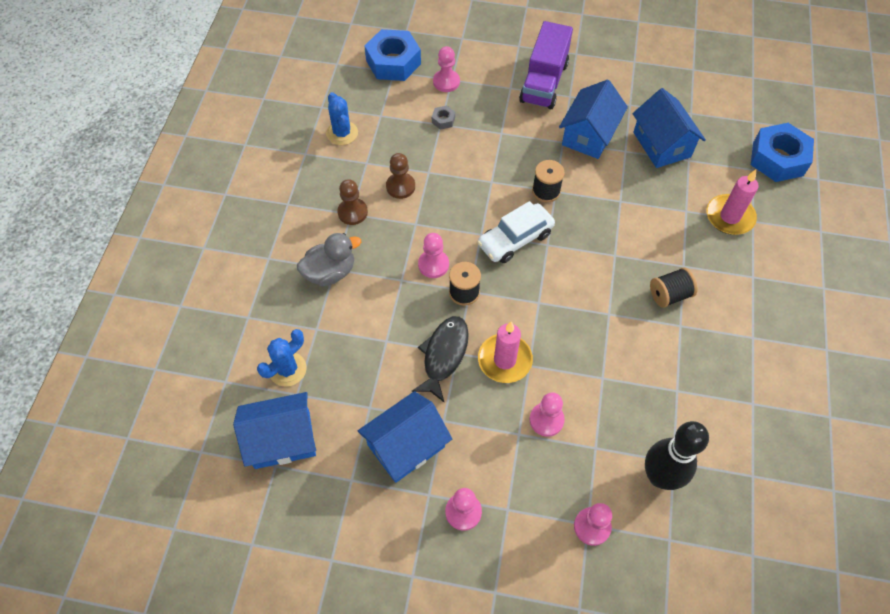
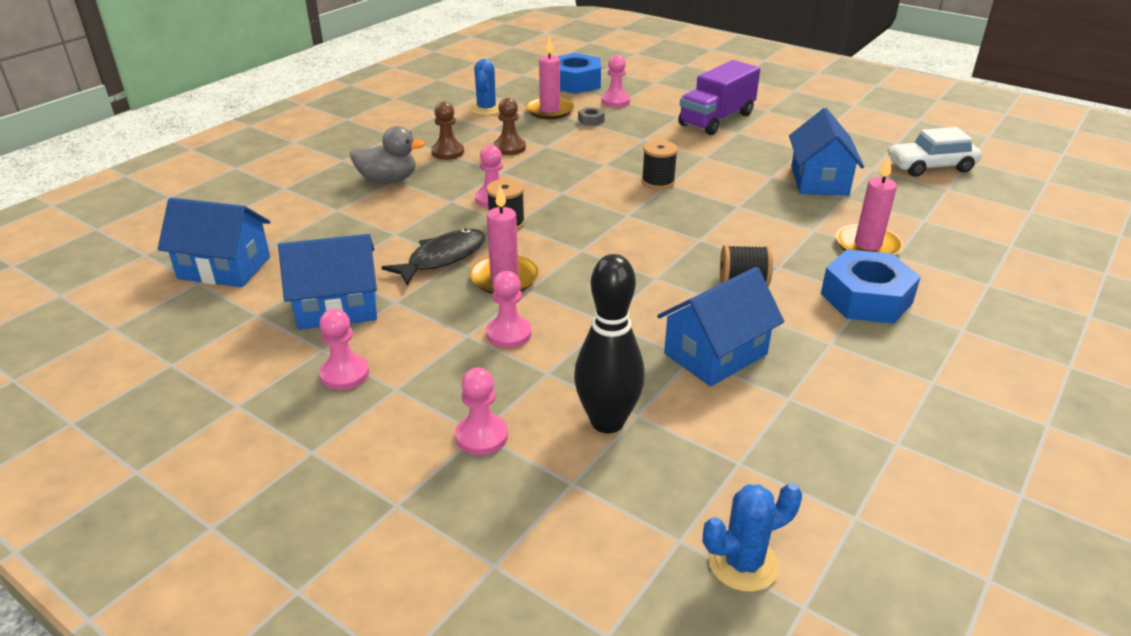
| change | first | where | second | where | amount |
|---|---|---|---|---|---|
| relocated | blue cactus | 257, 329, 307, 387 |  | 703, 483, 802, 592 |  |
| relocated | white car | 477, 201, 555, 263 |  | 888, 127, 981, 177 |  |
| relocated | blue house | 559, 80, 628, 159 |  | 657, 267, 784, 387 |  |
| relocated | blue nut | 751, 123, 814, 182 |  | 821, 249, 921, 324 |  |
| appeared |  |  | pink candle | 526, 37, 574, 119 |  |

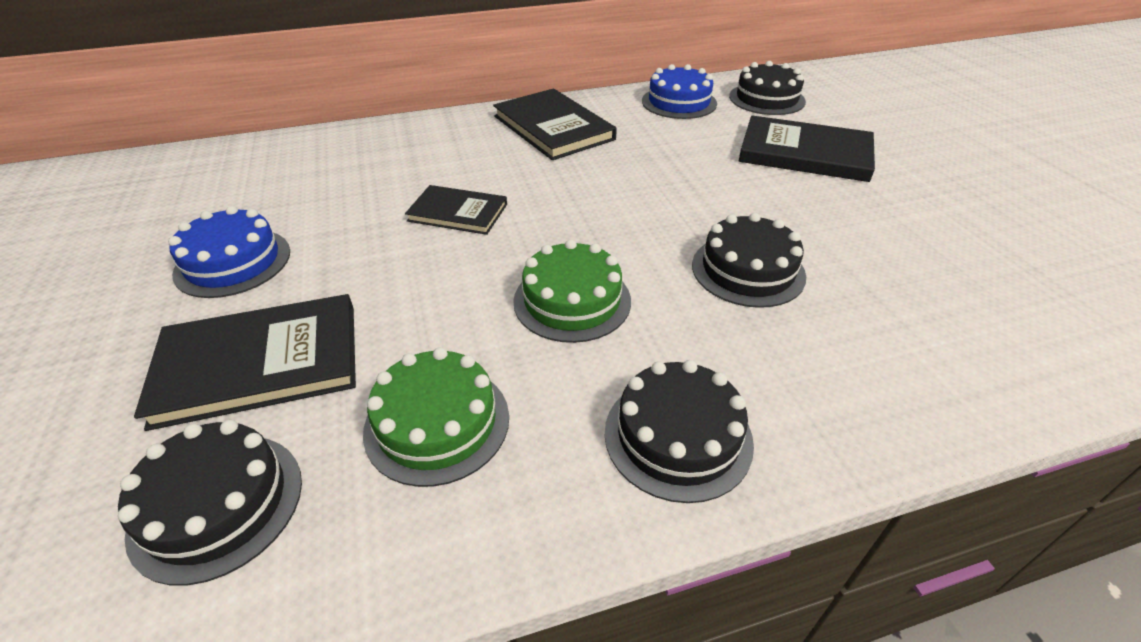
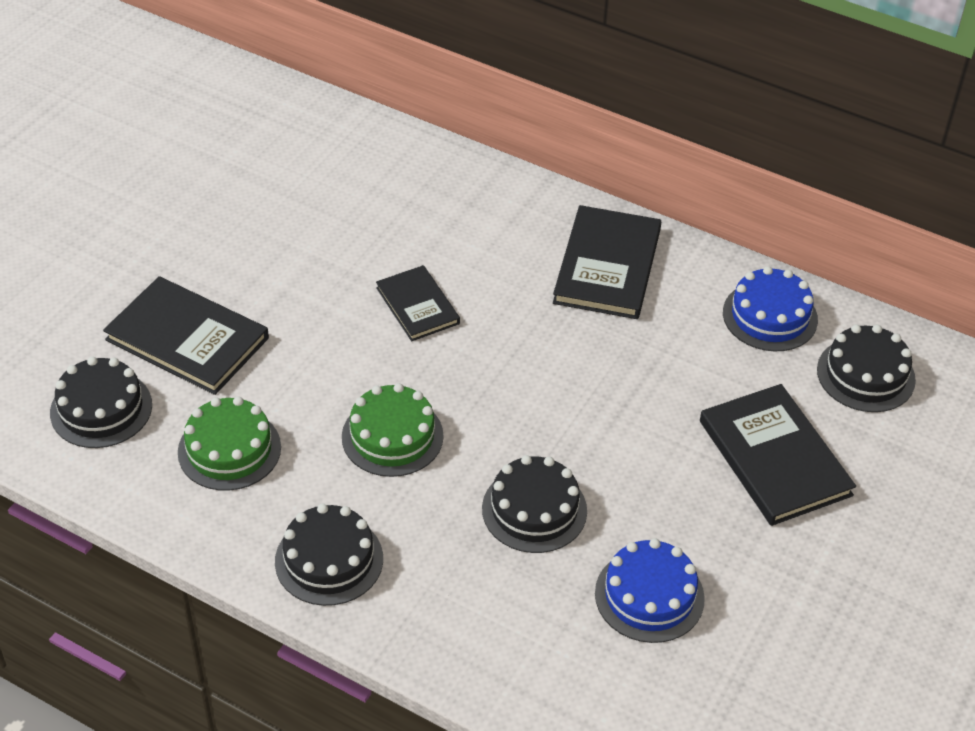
| change | first | where | second | where | amount |
|---|---|---|---|---|---|
| relocated | blue cake | 168, 206, 290, 298 |  | 595, 538, 705, 643 |  |

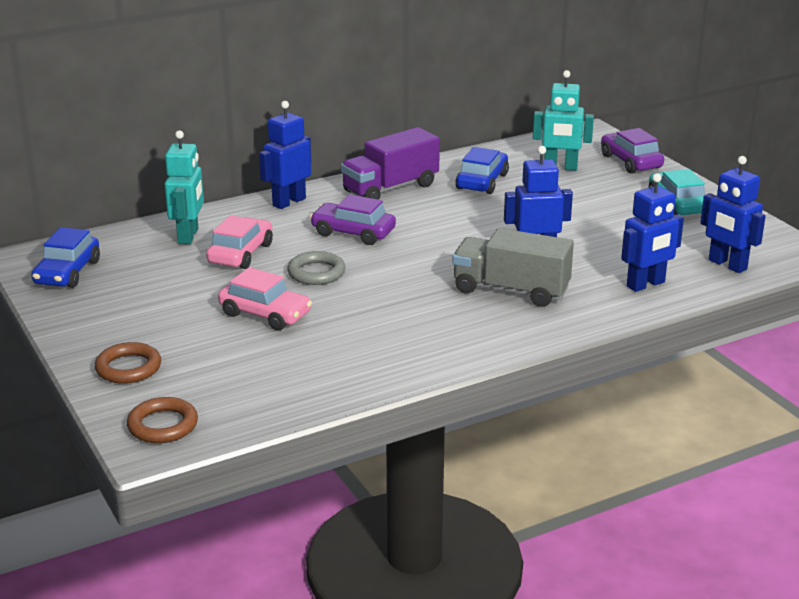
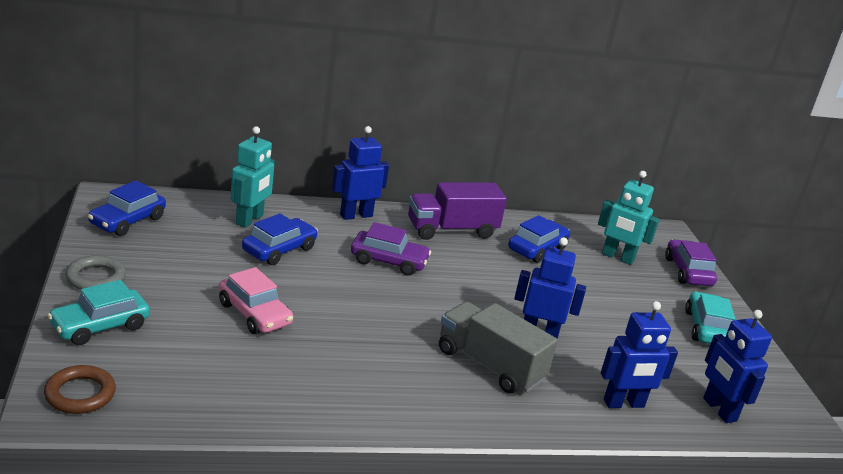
| change | first | where | second | where | amount |
|---|---|---|---|---|---|
| exchanged | brown ring | 95, 342, 161, 384 | turquoise car | 47, 280, 150, 345 |  |
| colour | pink car | 206, 215, 273, 269 | blue car | 242, 213, 318, 265 |  |
| relocated | grey ring | 287, 251, 346, 285 |  | 65, 255, 126, 290 |  |
| spun | purple car | 310, 194, 396, 245 |  | 351, 222, 431, 276 | 150 degrees clockwise |

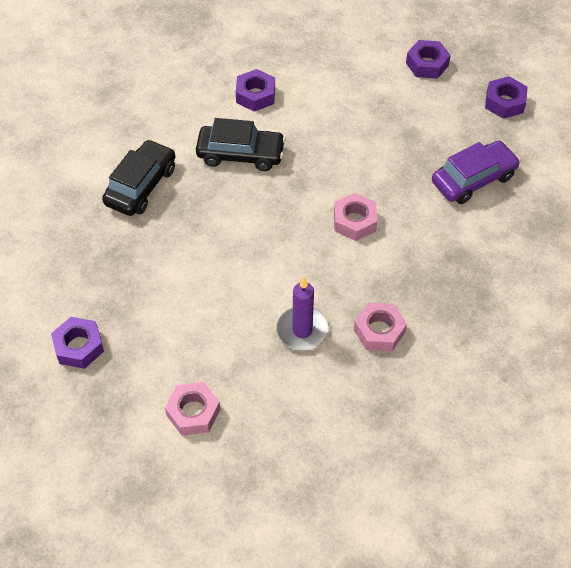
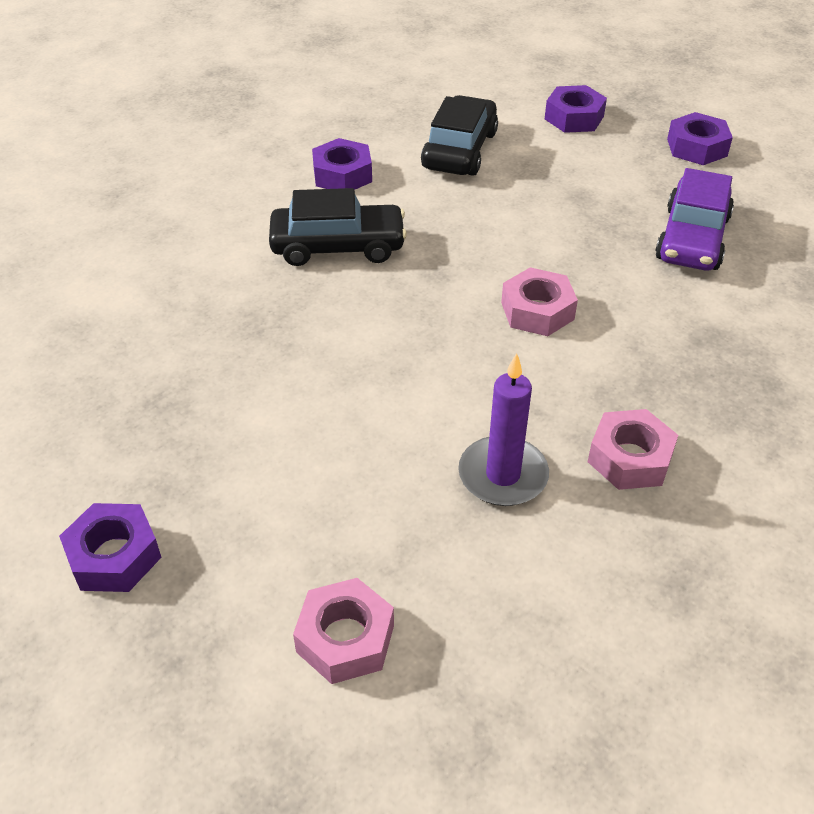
| change | first | where | second | where | amount |
|---|---|---|---|---|---|
| relocated | black car | 102, 139, 176, 216 |  | 421, 95, 498, 176 |  |
| spun | purple car | 432, 141, 520, 204 |  | 655, 168, 734, 271 | 150 degrees clockwise |

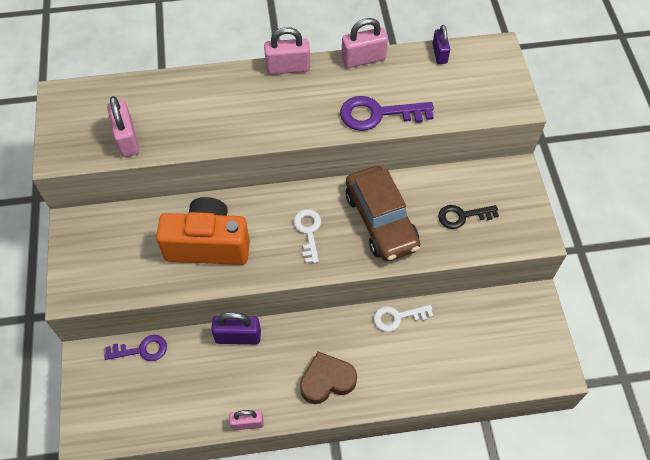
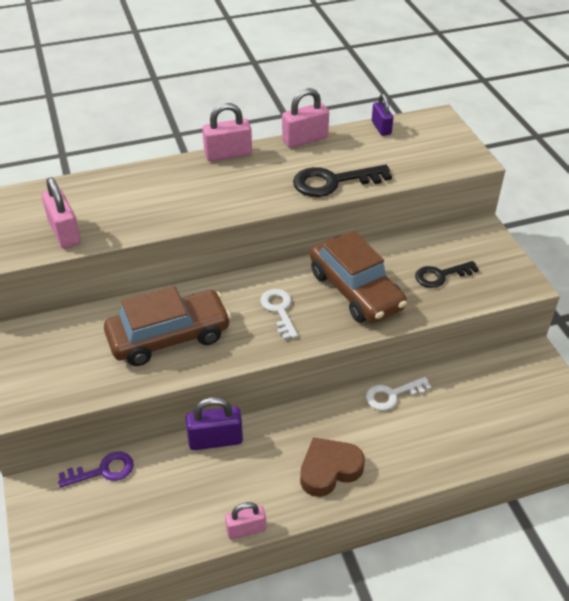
| change | first | where | second | where | amount |
|---|---|---|---|---|---|
| exchanged | orange camera | 156, 197, 250, 265 | brown car | 104, 286, 231, 366 |  |
| colour | purple key | 340, 96, 434, 131 | black key | 293, 165, 392, 197 |  |

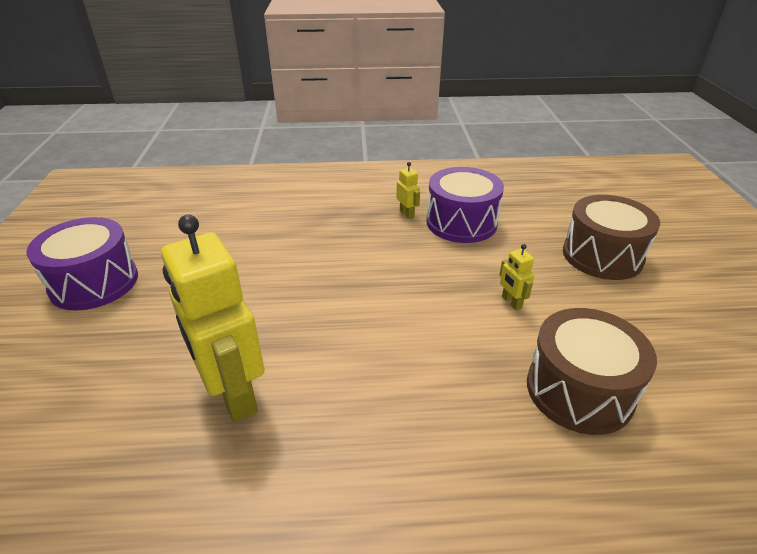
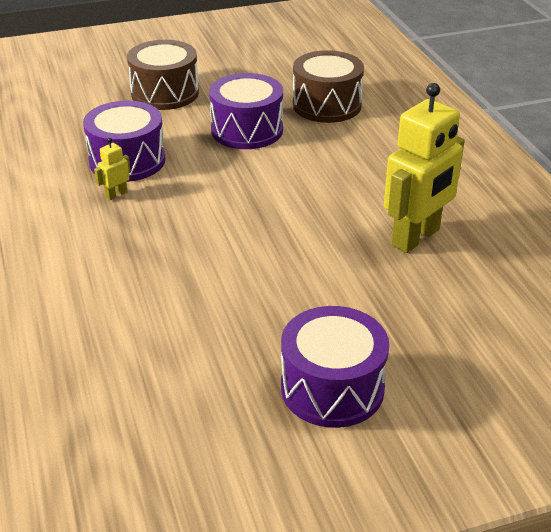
| change | first | where | second | where | amount |
|---|---|---|---|---|---|
| exchanged | yellow robot | 499, 244, 534, 310 | purple drum | 209, 73, 283, 149 |  |

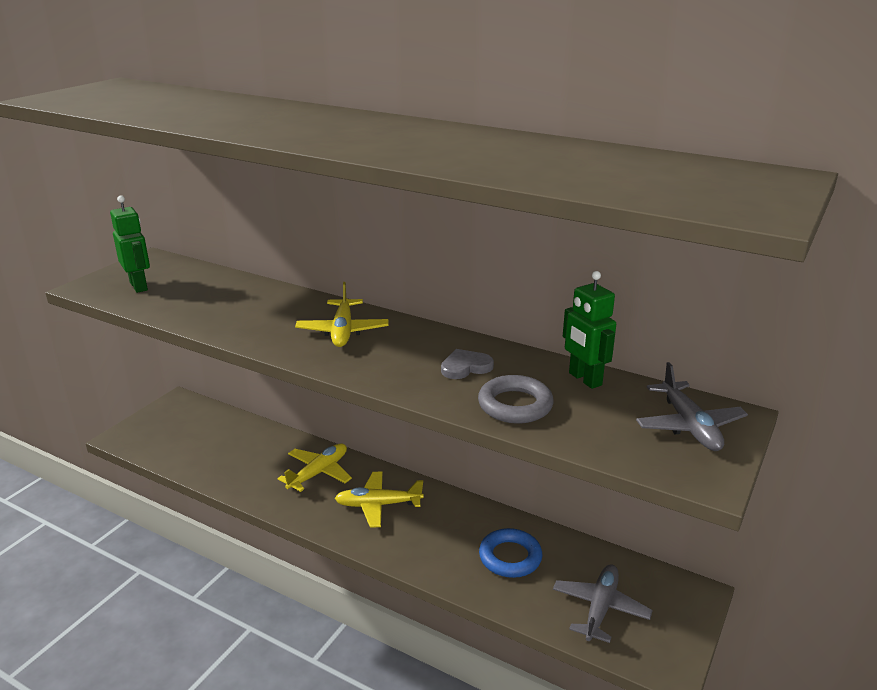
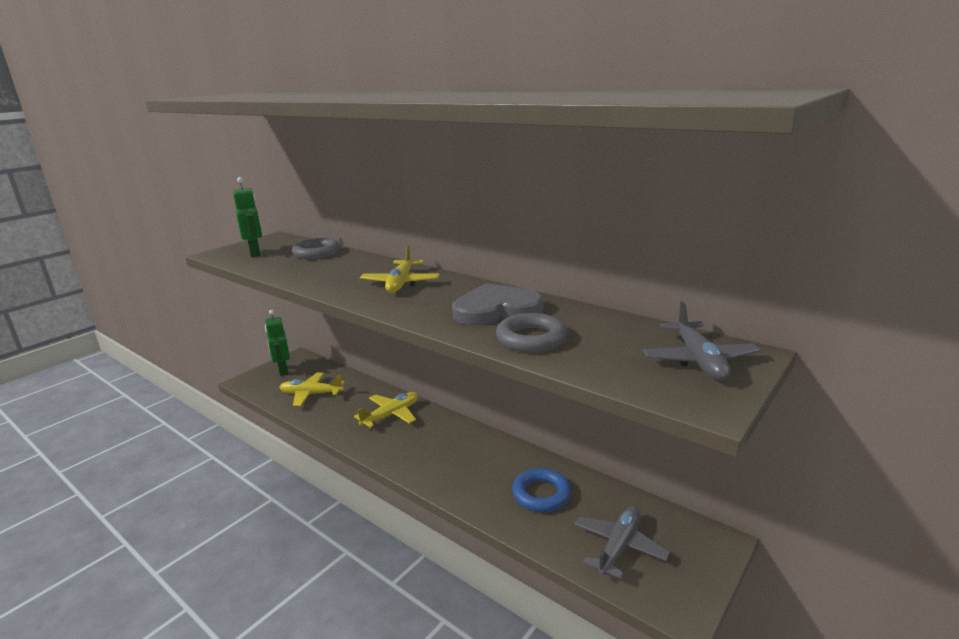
| change | first | where | second | where | amount |
|---|---|---|---|---|---|
| relocated | yellow plane | 335, 472, 424, 528 |  | 280, 373, 345, 406 |  |
| size | grey heart | 441, 349, 494, 379 |  | 452, 283, 543, 325 | x1.83 |
| relocated | green robot | 563, 271, 616, 389 |  | 265, 310, 290, 376 |  |
| appeared |  |  | grey ring | 292, 238, 340, 259 |  |

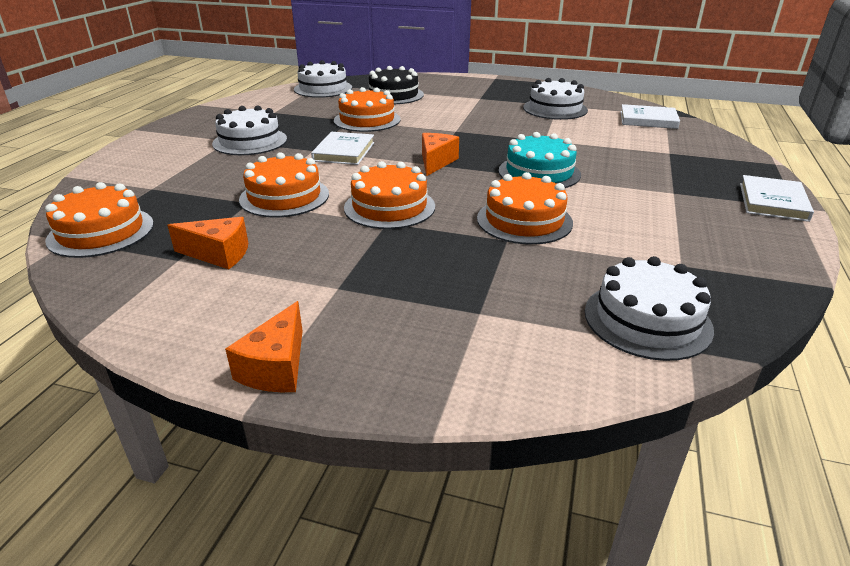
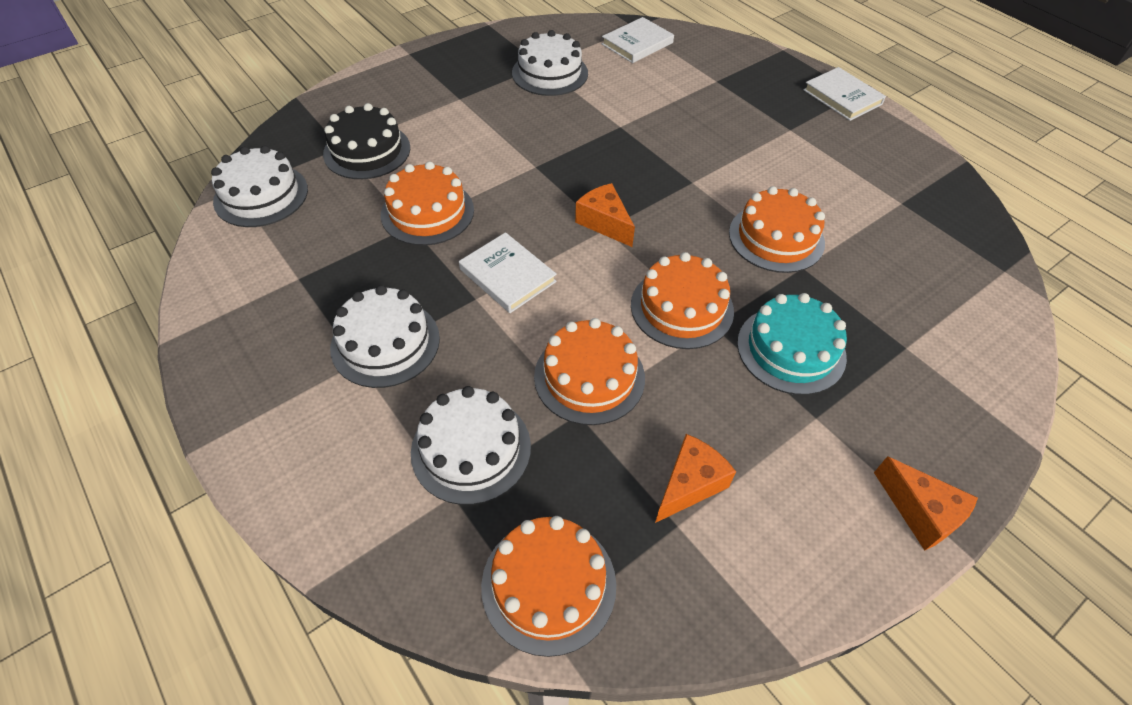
| change | first | where | second | where | amount |
|---|---|---|---|---|---|
| relocated | turquoise cake | 499, 132, 581, 188 |  | 737, 293, 847, 395 |  |
| relocated | white cake | 585, 256, 714, 361 |  | 411, 386, 531, 505 |  |

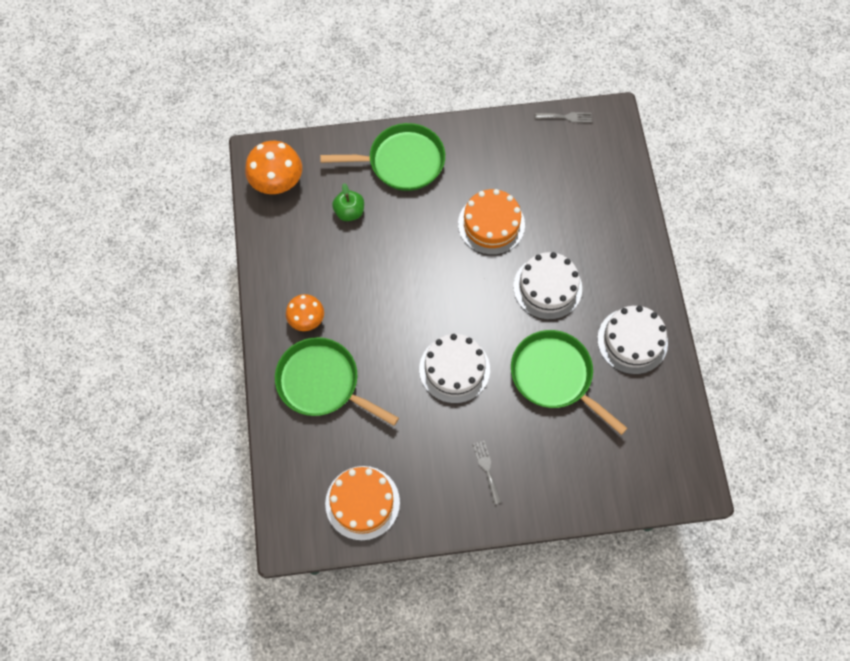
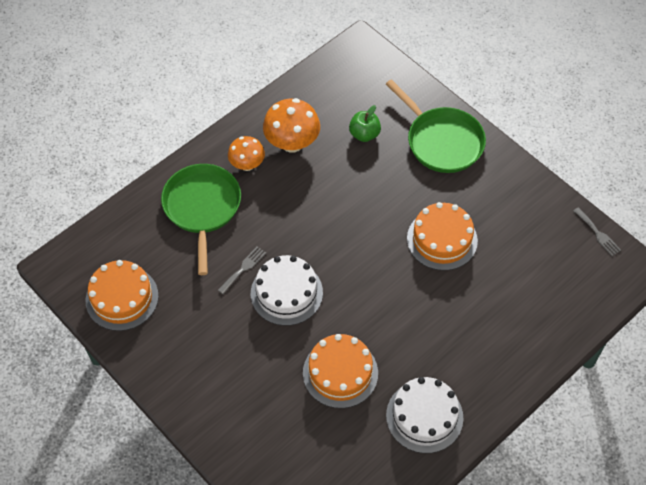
| change | first | where | second | where | amount |
|---|---|---|---|---|---|
| relocated | orange mushroom | 245, 141, 302, 194 |  | 263, 98, 320, 153 |  |
| relocated | grey fork | 473, 441, 502, 505 |  | 218, 246, 266, 294 |  |
| exchanged | green pan | 511, 330, 627, 435 | orange cake | 303, 334, 378, 408 |  |
| missing | white cake | 513, 252, 582, 320 |  |  |  |

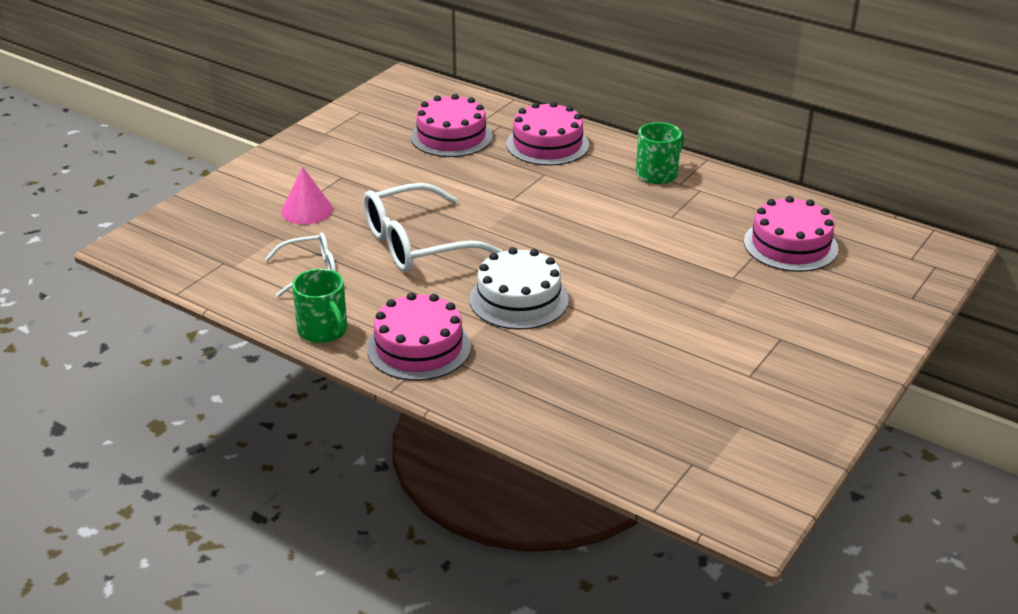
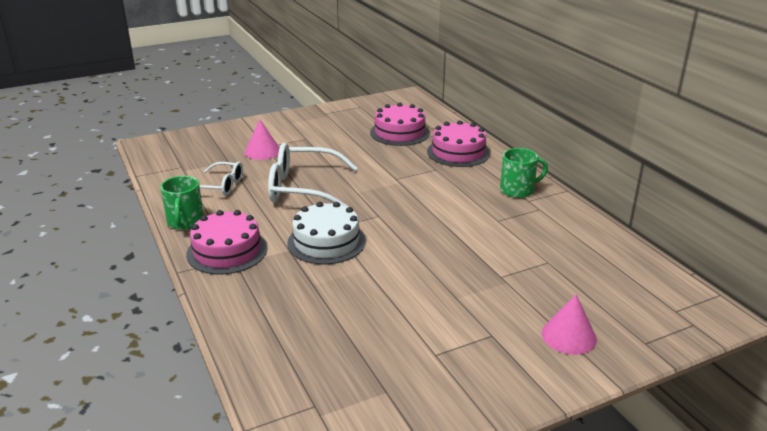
| change | first | where | second | where | amount |
|---|---|---|---|---|---|
| missing | pink cake | 744, 196, 839, 272 |  |  |  |
| appeared |  |  | pink cone | 542, 294, 597, 355 |  |

